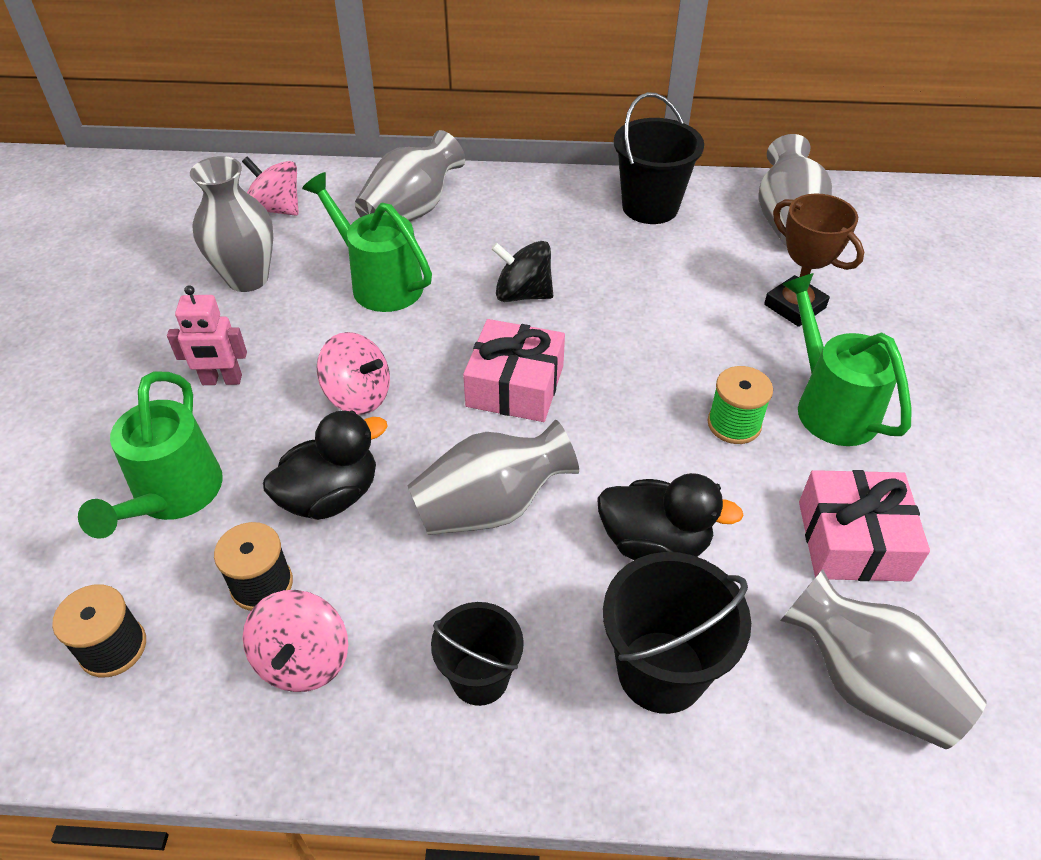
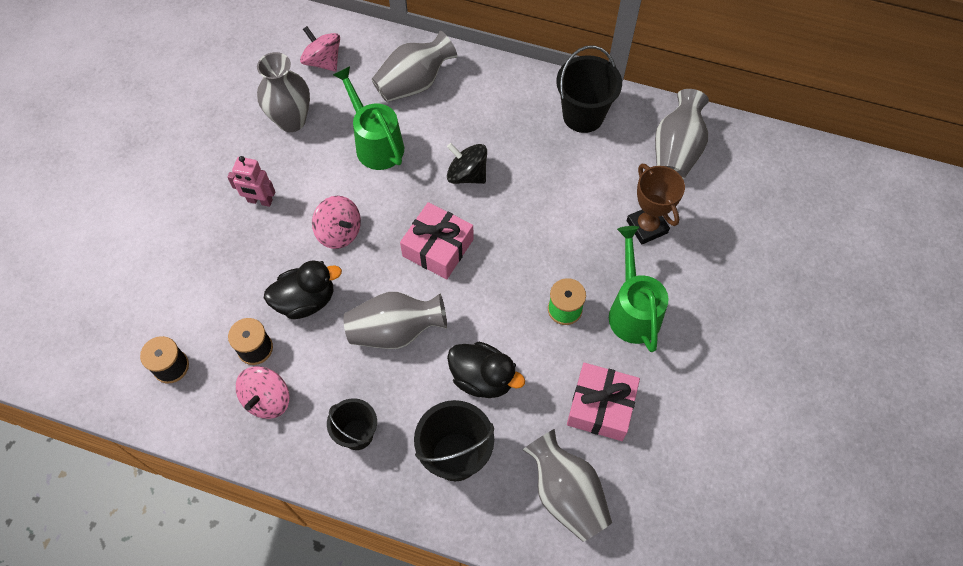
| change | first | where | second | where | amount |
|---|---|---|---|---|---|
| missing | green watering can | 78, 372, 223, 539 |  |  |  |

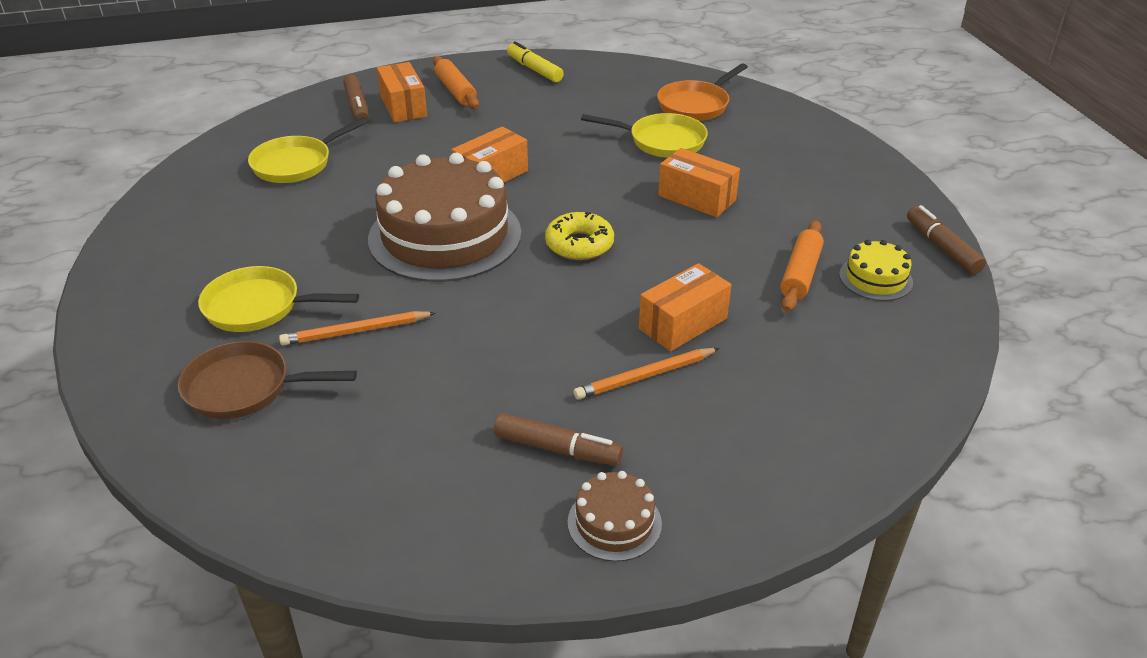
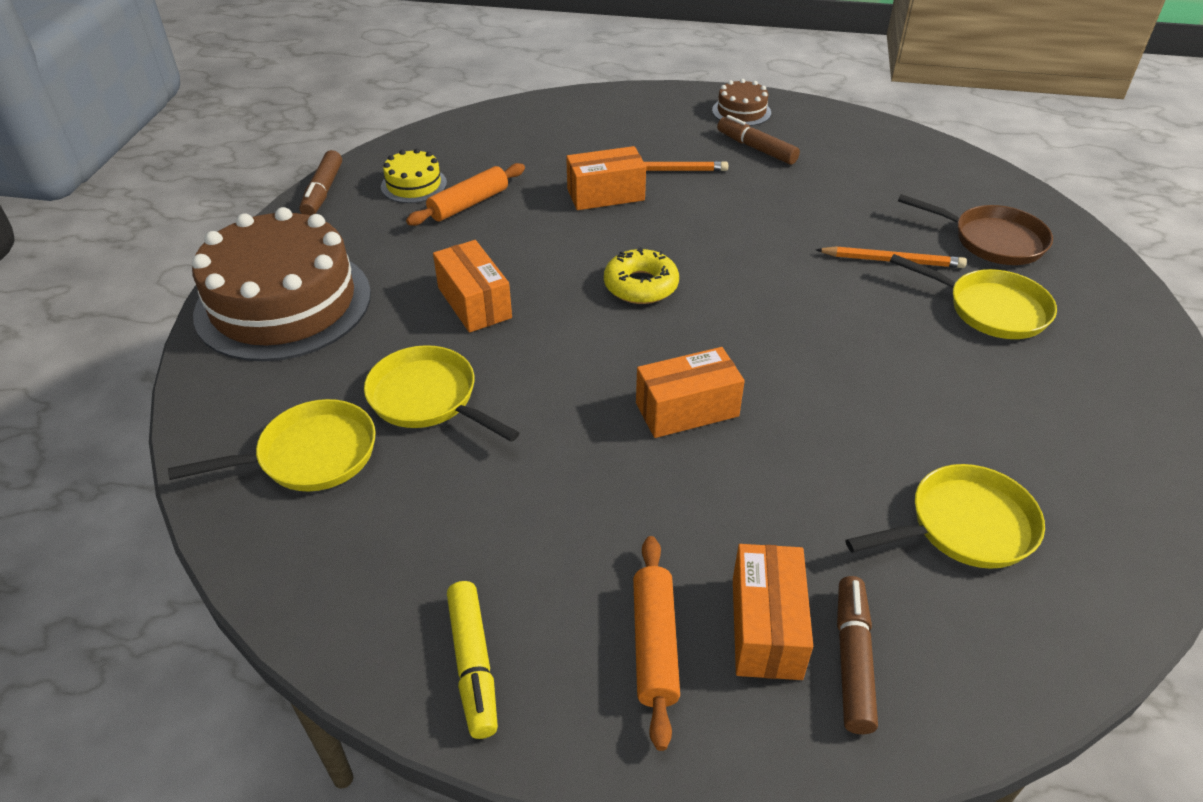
| change | first | where | second | where | amount |
|---|---|---|---|---|---|
| relocated | brown cake | 368, 153, 521, 282 |  | 192, 207, 371, 362 |  |
| colour | orange pan | 657, 63, 748, 121 | yellow pan | 168, 399, 376, 491 |  |

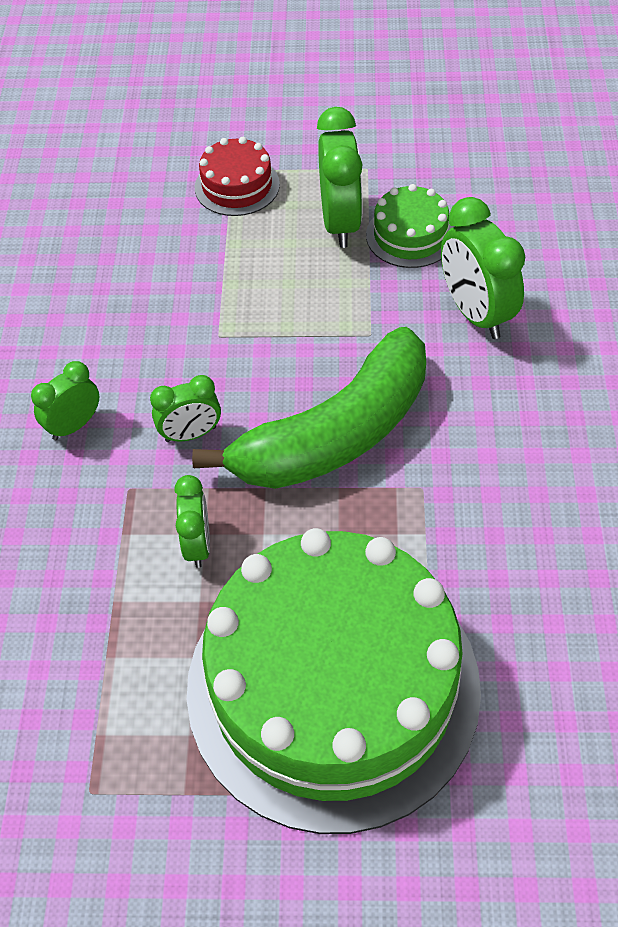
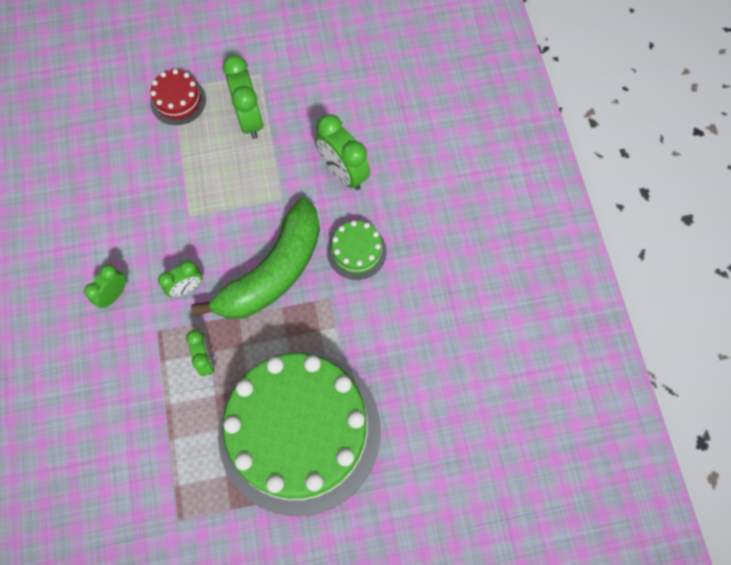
| change | first | where | second | where | amount |
|---|---|---|---|---|---|
| relocated | green cake | 366, 184, 453, 268 |  | 327, 221, 387, 280 |  |

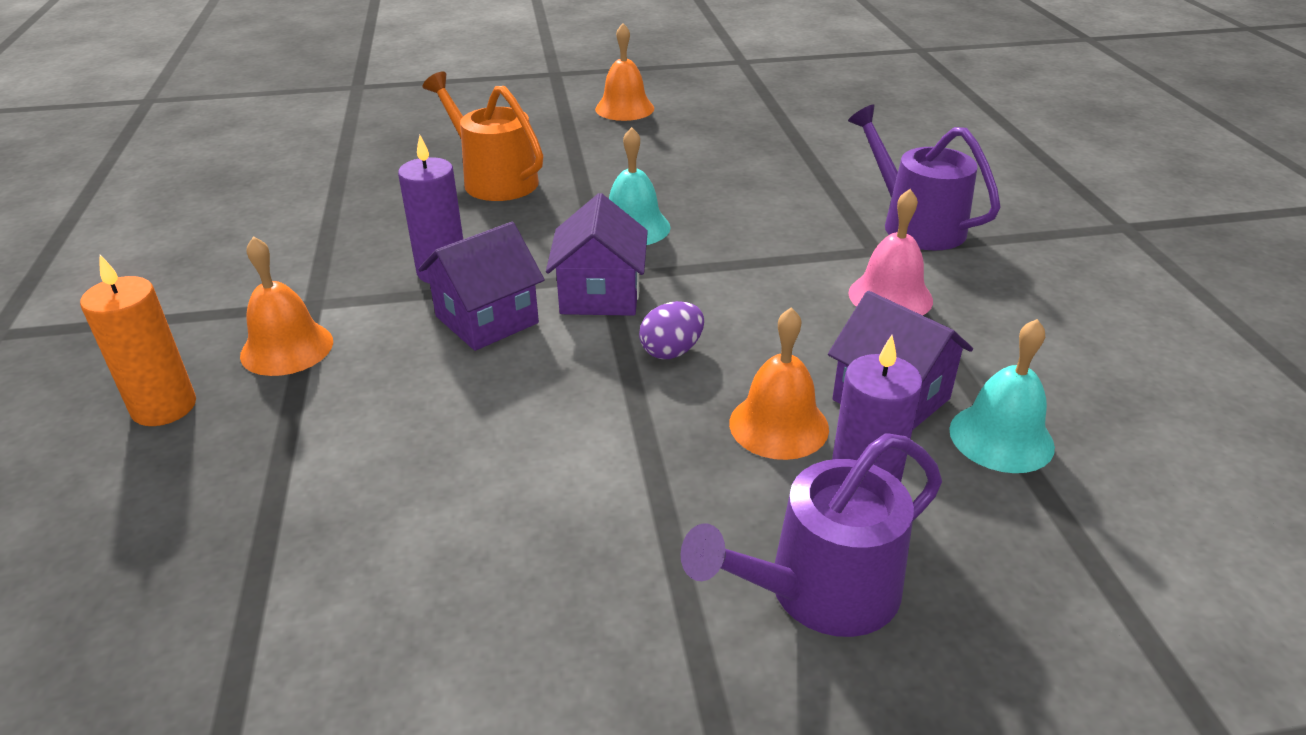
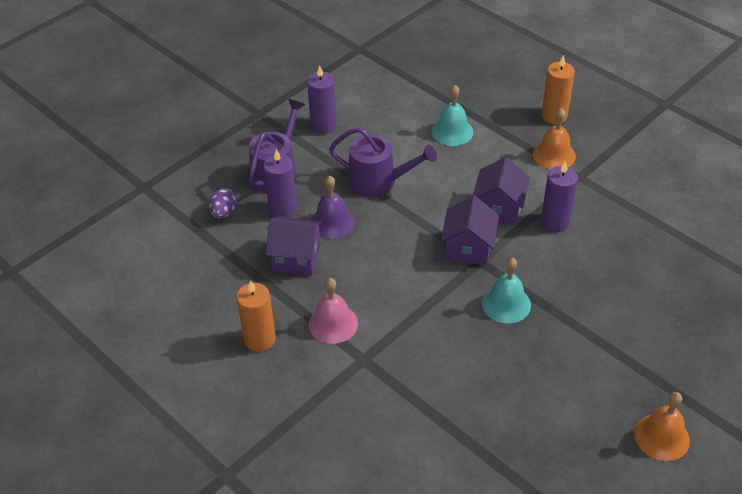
| change | first | where | second | where | amount |
|---|---|---|---|---|---|
| missing | orange watering can | 423, 71, 543, 201 |  |  |  |
| spun | purple house | 546, 193, 648, 316 |  | 441, 196, 499, 265 | 45 degrees clockwise |
| relocated | purple egg | 639, 301, 704, 359 |  | 209, 188, 237, 219 |  |
| colour | orange bell | 729, 308, 829, 460 | purple bell | 311, 175, 355, 239 |  |
| relocated | purple watering can | 848, 104, 1001, 251 |  | 329, 127, 437, 197 |  |
| relocated | turquoise bell | 949, 319, 1055, 473 |  | 432, 85, 473, 146 |  |
| appeared |  |  | orange candle | 236, 280, 276, 352 |  |
| appeared |  |  | purple candle | 307, 65, 337, 134 |  |

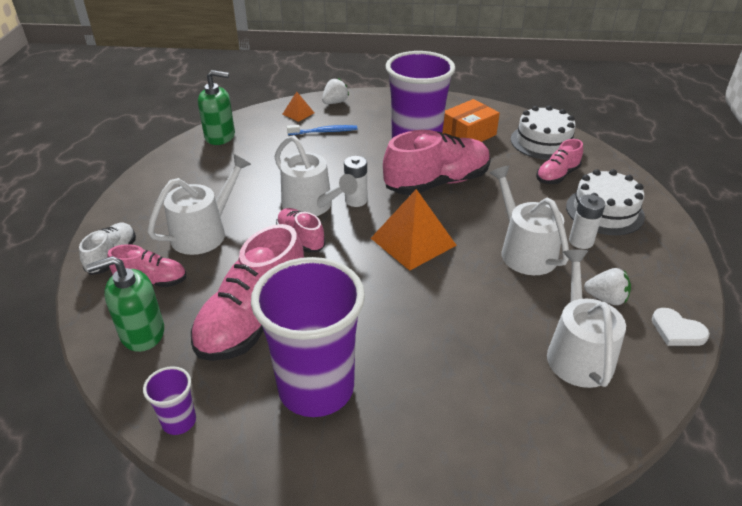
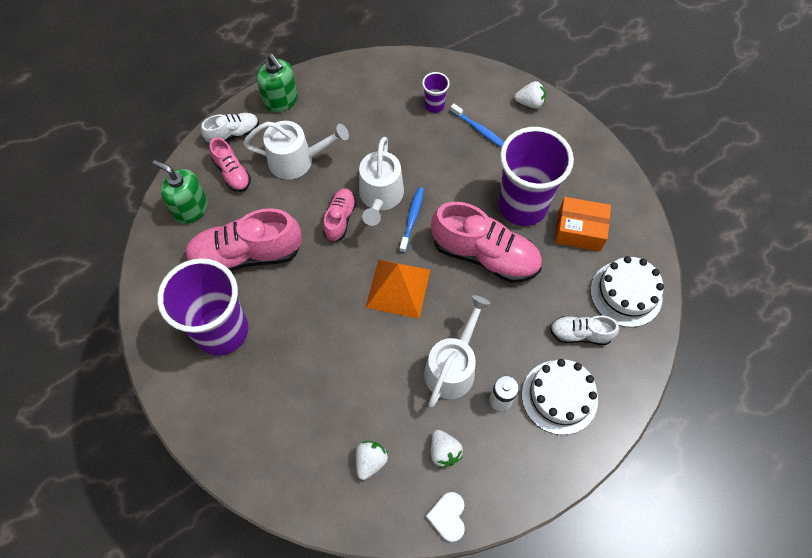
| change | first | where | second | where | amount |
|---|---|---|---|---|---|
| relocated | purple cup | 143, 366, 196, 435 |  | 422, 72, 450, 113 |  |
| relocated | green soap dispenser | 198, 70, 235, 145 |  | 257, 54, 298, 112 |  |
| missing | orange pyramid | 282, 92, 314, 122 |  |  |  |
| exchanged | white battery | 344, 156, 367, 207 | blue toothbrush | 399, 187, 424, 253 |  |
| colour | pink shoe | 536, 139, 583, 184 | white shoe | 550, 316, 619, 345 |  |
| exchanged | white watering can | 547, 250, 626, 388 | white strawberry | 356, 441, 388, 480 |  |

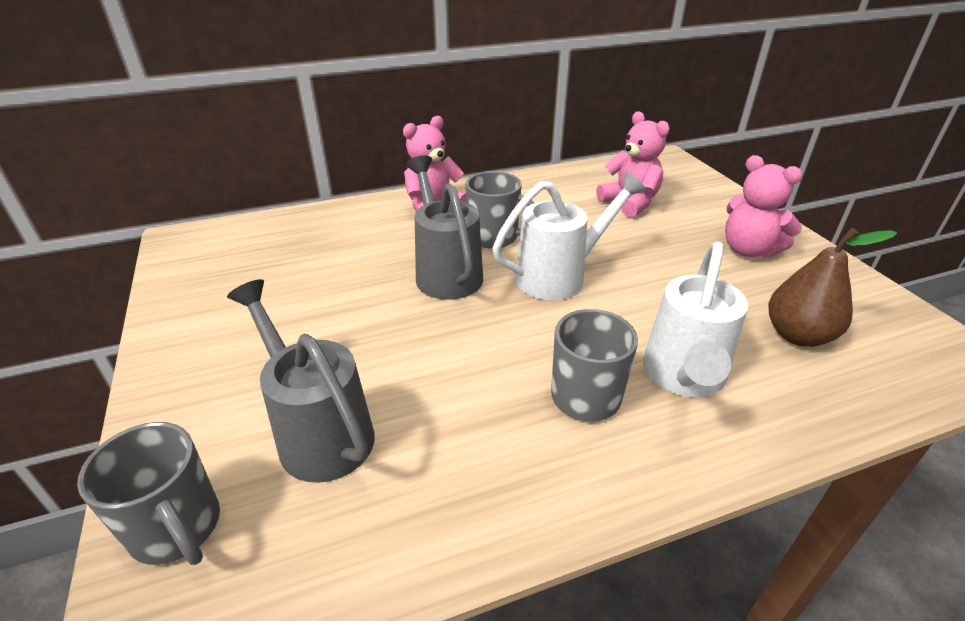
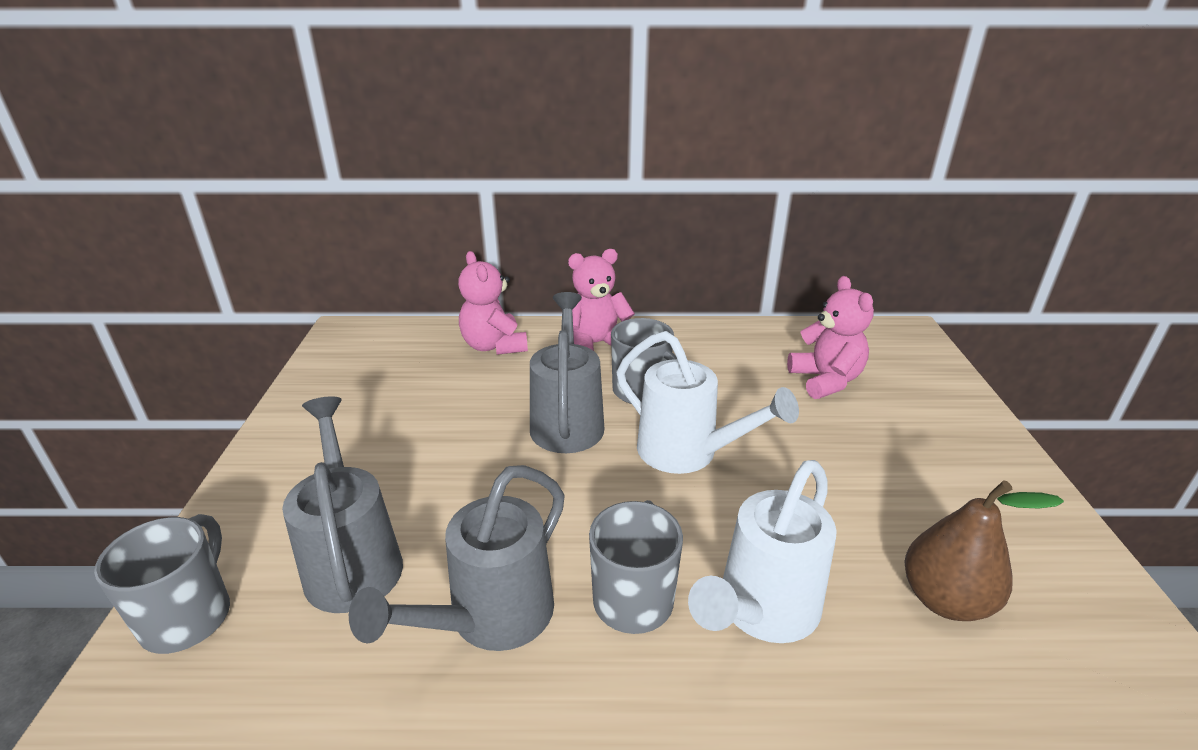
| change | first | where | second | where | amount |
|---|---|---|---|---|---|
| spun | grey mug | 77, 422, 220, 565 |  | 94, 514, 230, 654 | 150 degrees counterclockwise |
| spun | white watering can | 492, 172, 646, 300 |  | 617, 331, 799, 474 | 45 degrees clockwise |
| relocated | pink teddy bear | 725, 155, 803, 258 |  | 458, 251, 528, 355 |  |
| appeared |  |  | grey watering can | 349, 465, 565, 651 |  |

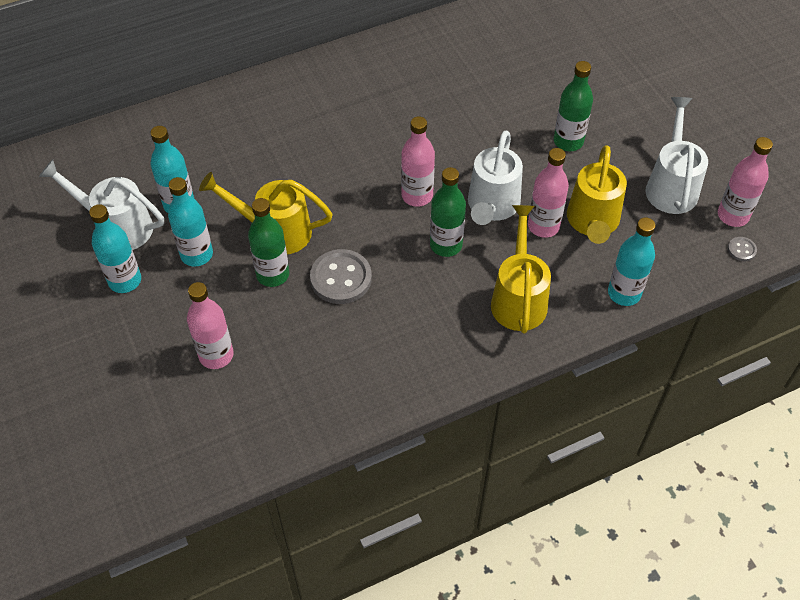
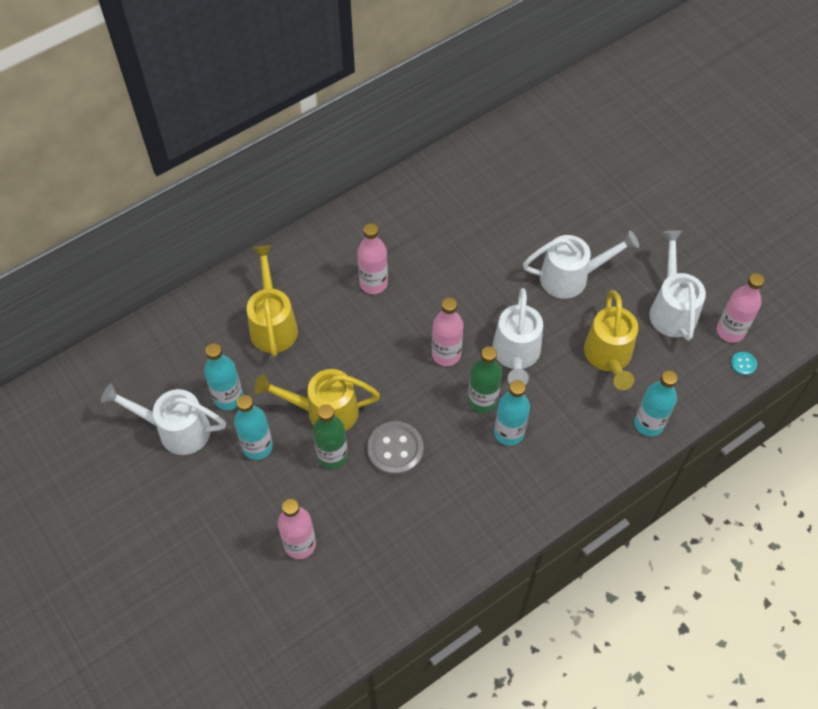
| change | first | where | second | where | amount |
|---|---|---|---|---|---|
| relocated | turquoise bottle | 89, 204, 141, 293 |  | 494, 380, 530, 446 |  |
| relocated | yellow watering can | 491, 205, 551, 333 |  | 247, 245, 298, 357 |  |
| relocated | pink bottle | 528, 148, 569, 238 |  | 357, 223, 388, 294 |  |
| exchanged | green bottle | 554, 61, 593, 151 | white watering can | 523, 231, 639, 299 |  |
| colour | grey button | 728, 237, 757, 261 | turquoise button | 731, 352, 757, 375 |  |

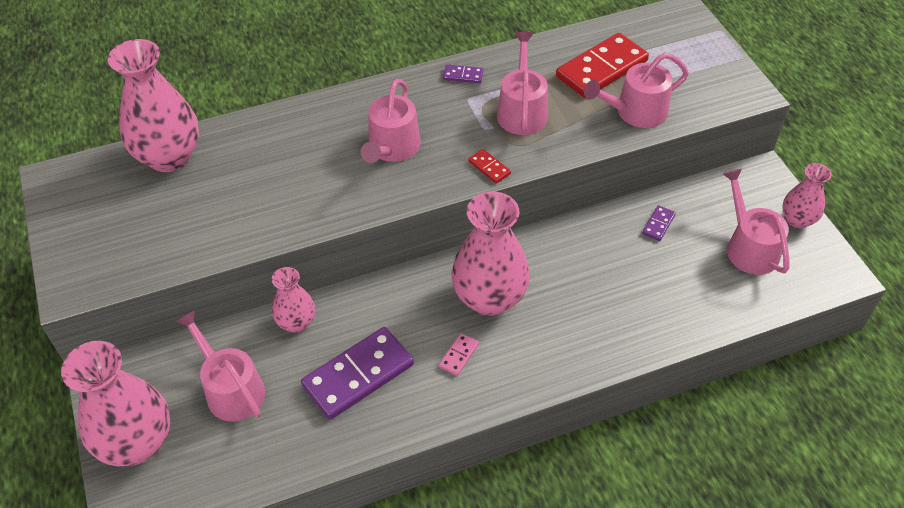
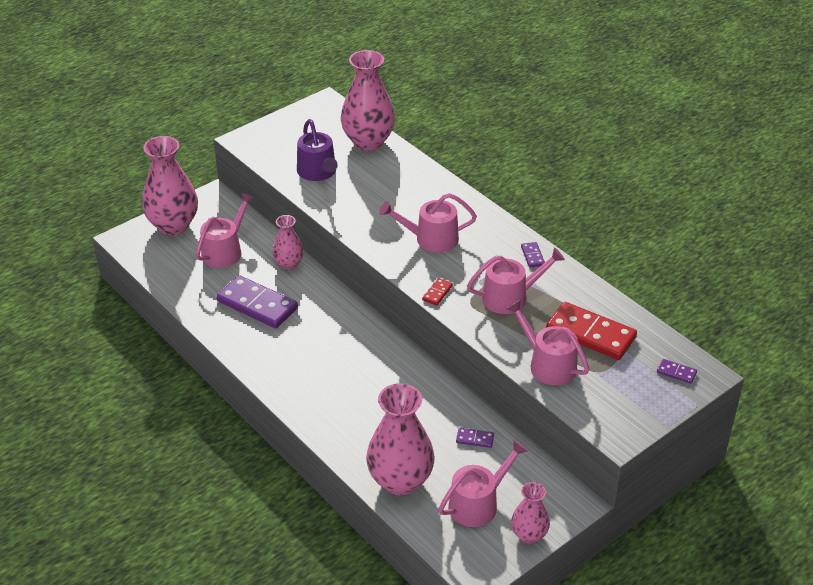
| change | first | where | second | where | amount |
|---|---|---|---|---|---|
| missing | pink domino | 439, 333, 479, 376 |  |  |  |
| relocated | pink vase | 452, 191, 530, 316 |  | 366, 383, 435, 496 |  |
| appeared |  |  | purple watering can | 297, 119, 338, 181 |  |
| appeared |  |  | purple domino | 657, 359, 697, 384 |  |

